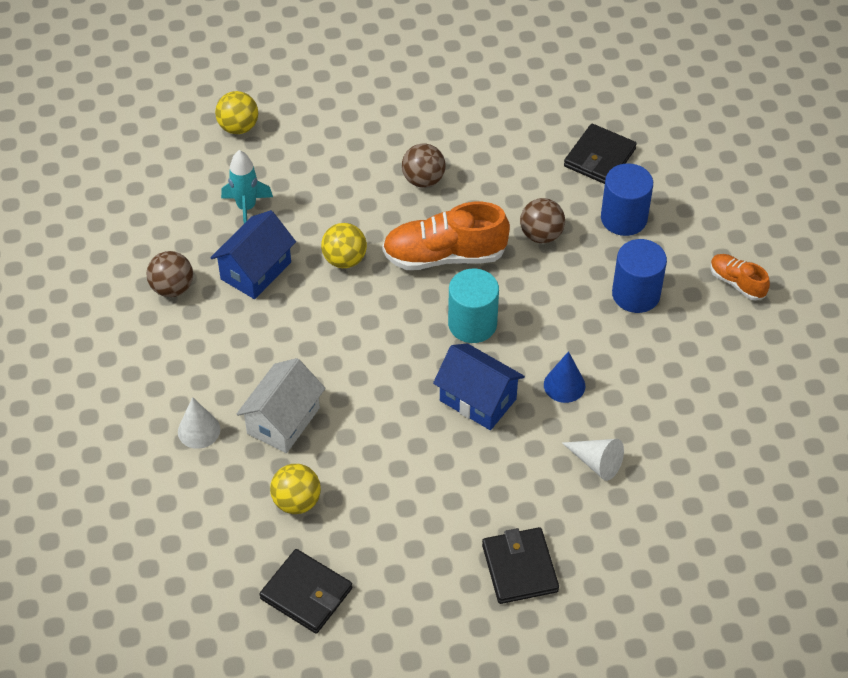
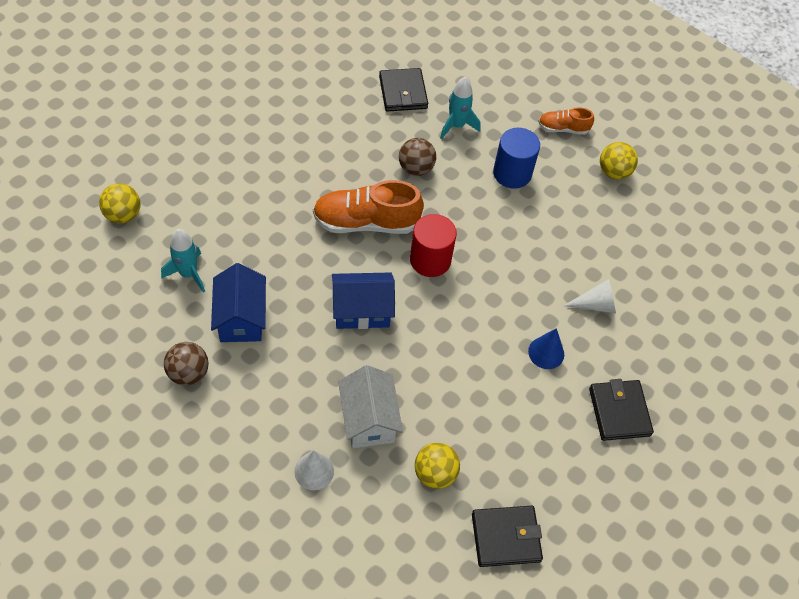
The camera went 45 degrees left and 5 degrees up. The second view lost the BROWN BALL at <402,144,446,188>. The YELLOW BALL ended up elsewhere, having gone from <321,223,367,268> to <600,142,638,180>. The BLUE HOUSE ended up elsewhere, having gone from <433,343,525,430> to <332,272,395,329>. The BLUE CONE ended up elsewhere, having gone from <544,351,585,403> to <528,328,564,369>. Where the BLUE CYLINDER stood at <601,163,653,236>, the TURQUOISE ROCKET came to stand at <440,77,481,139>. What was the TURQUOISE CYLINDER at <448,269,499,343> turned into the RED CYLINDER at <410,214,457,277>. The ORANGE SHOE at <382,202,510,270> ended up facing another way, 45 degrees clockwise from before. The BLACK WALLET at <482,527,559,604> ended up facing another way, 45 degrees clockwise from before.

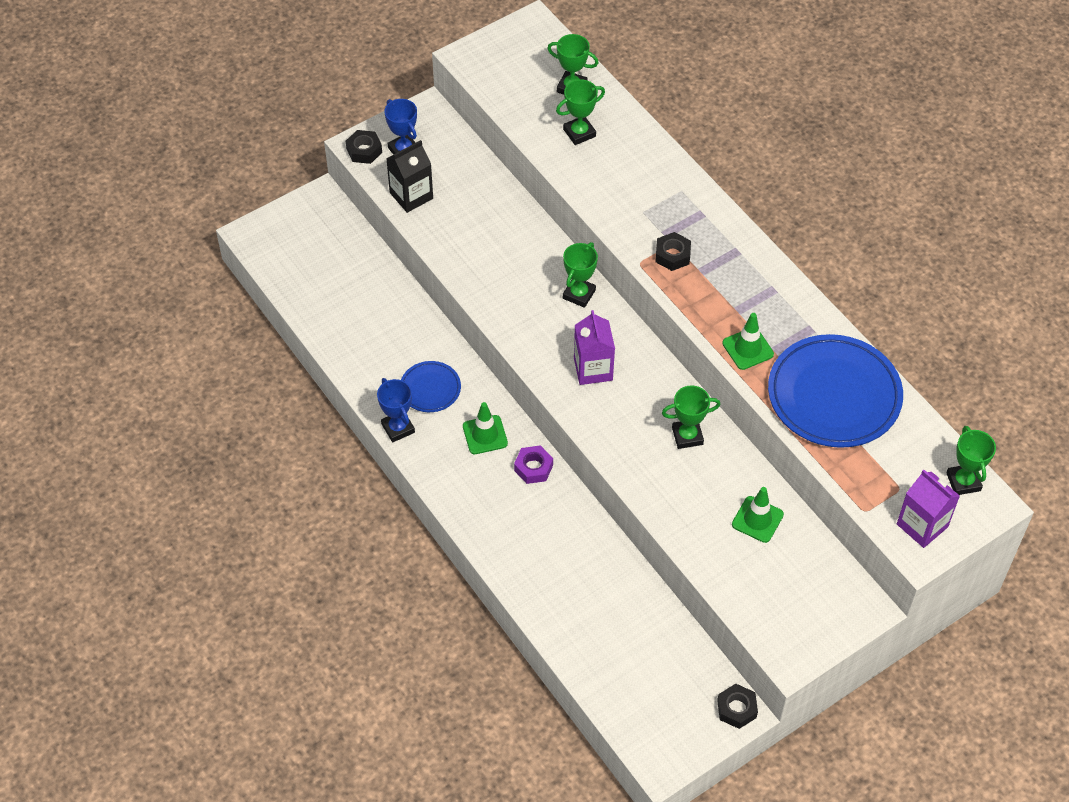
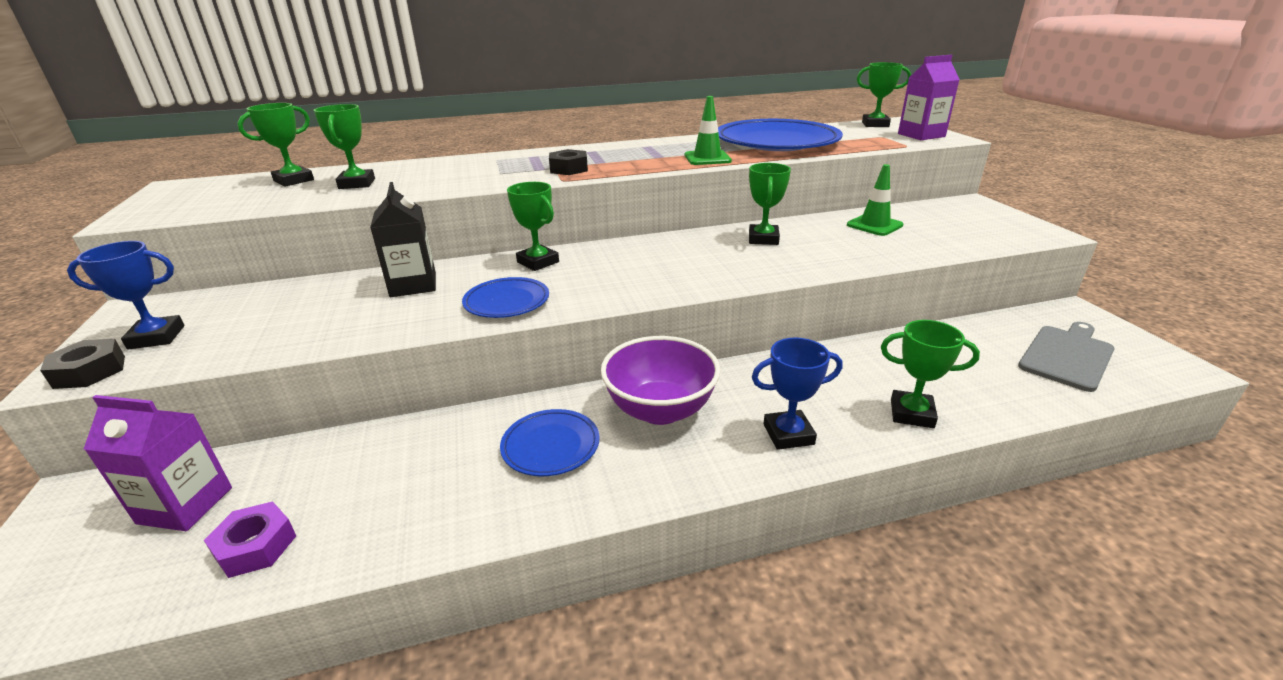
The camera went 70 degrees left and 25 degrees down. The second view lost the BLACK NUT at <717,684,758,729>. The second view gained the BLUE PLATE at <462,277,549,318>. The second view gained the GREEN TROPHY at <881,320,980,428>. The second view gained the GREY CUTTING BOARD at <1018,322,1115,392>. The BLUE TROPHY ended up elsewhere, having gone from <377,378,415,443> to <752,338,843,450>. The BLACK CARTON ended up elsewhere, having gone from <386,140,433,213> to <370,182,436,297>. The PURPLE NUT ended up elsewhere, having gone from <514,445,553,484> to <204,501,296,578>. The PURPLE CARTON ended up elsewhere, having gone from <574,310,615,385> to <84,395,232,531>. Where the GREEN TRAFFIC CONE stood at <463,402,508,454>, the PURPLE BOWL came to stand at <601,336,720,425>.

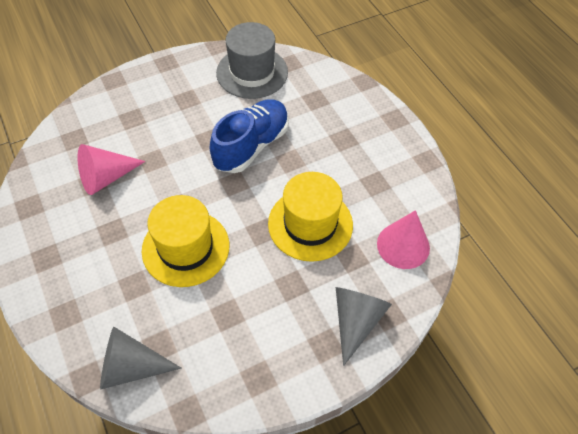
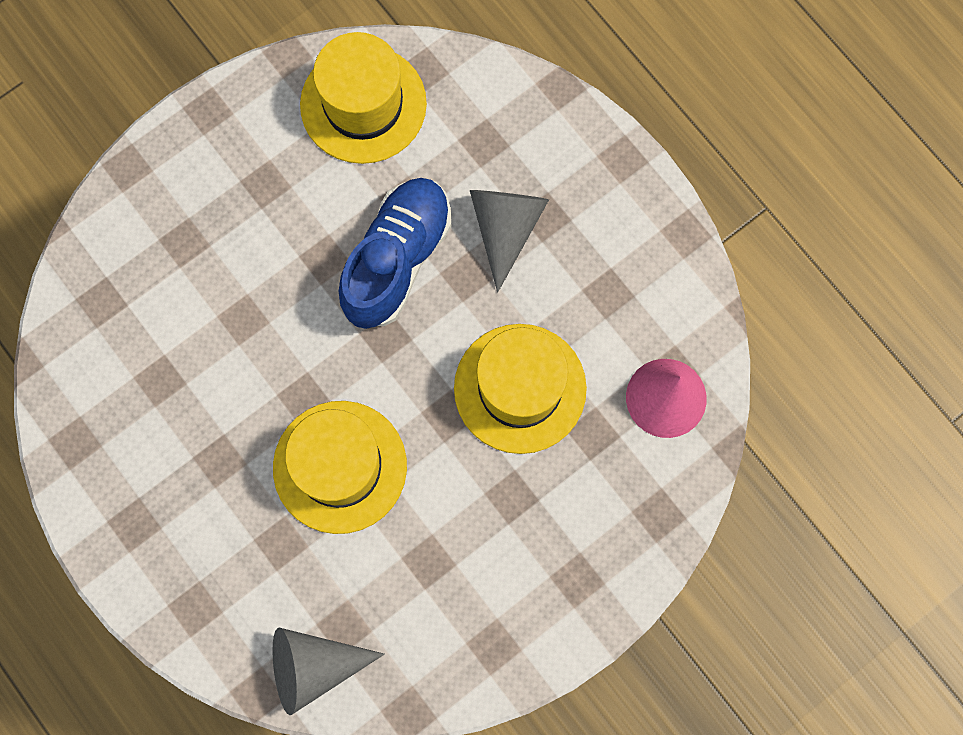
The camera went 10 degrees left and 20 degrees up. The second view lost the PINK CONE at <78,144,146,195>. The GREY CONE ended up elsewhere, having gone from <336,287,392,366> to <470,190,549,292>. What was the GREY HAT at <216,22,288,99> turned into the YELLOW HAT at <300,32,427,164>.

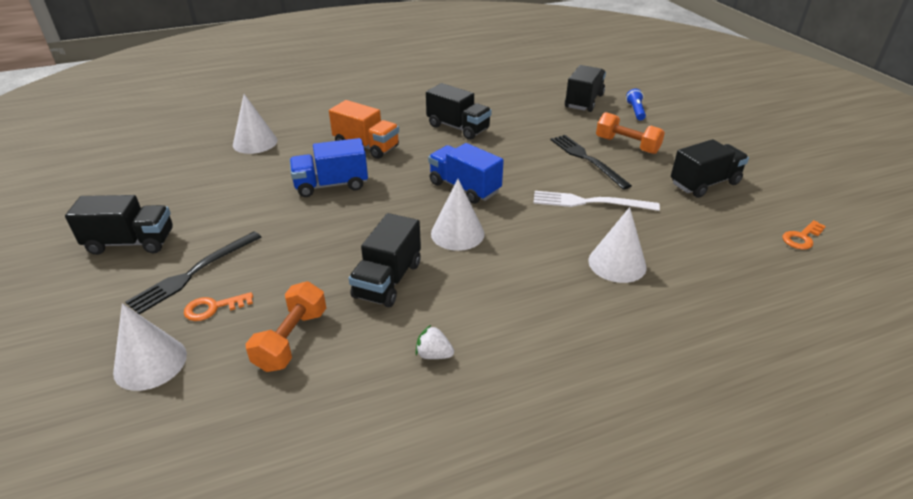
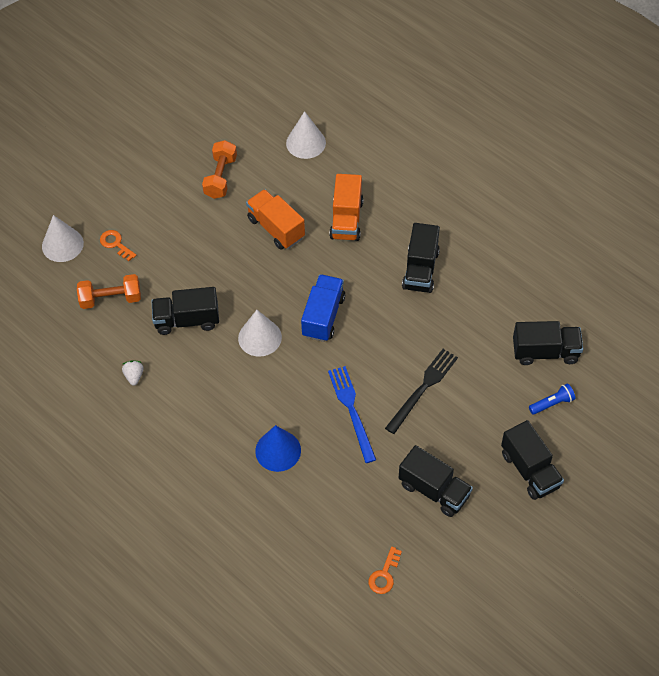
The camera went 65 degrees right and 20 degrees up. The second view lost the BLACK FORK at <125,231,261,315>. The BLACK TRUCK ended up elsewhere, having gone from <65,195,173,255> to <501,420,564,500>. The ORANGE DUMBBELL ended up elsewhere, having gone from <596,112,665,154> to <202,140,237,199>. What was the BLUE TRUCK at <290,138,368,197> turned into the ORANGE TRUCK at <246,189,305,250>. What was the WHITE FORK at <533,191,660,211> turned into the BLUE FORK at <328,366,376,463>. What was the WHITE CONE at <588,207,647,283> turned into the BLUE CONE at <255,425,301,472>. The ORANGE KEY at <782,220,826,250> ended up facing another way, 90 degrees counterclockwise from before.

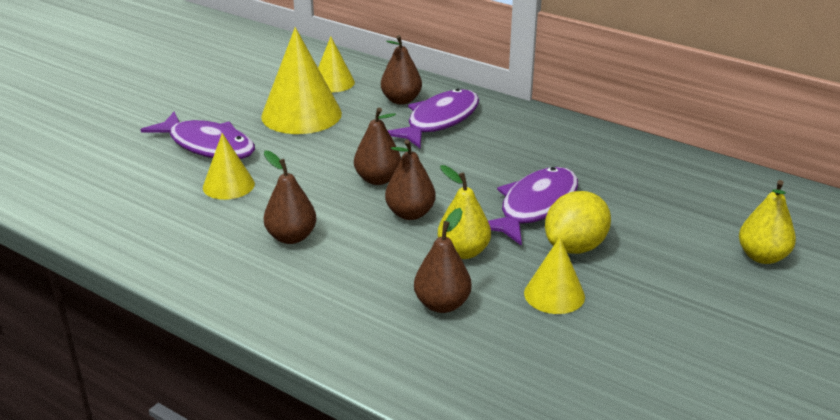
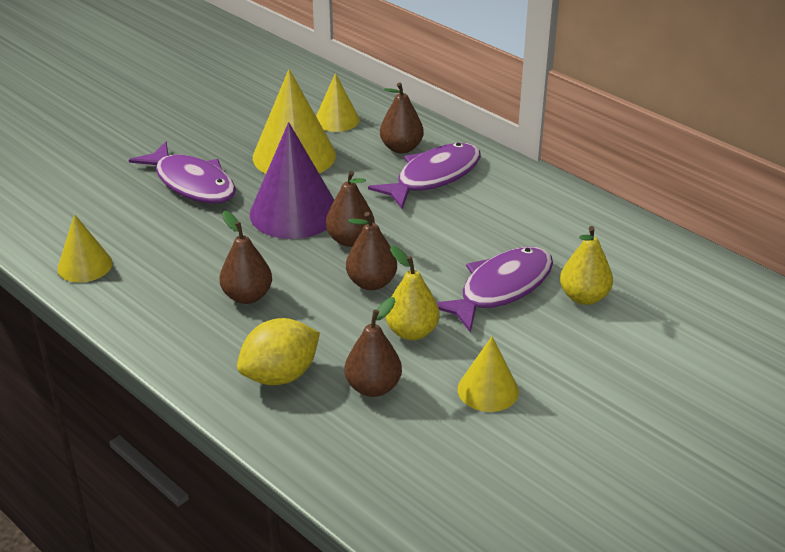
The camera went 10 degrees right and 5 degrees up. The second view gained the PURPLE CONE at <250,122,334,239>. The YELLOW CONE ended up elsewhere, having gone from <203,133,255,200> to <58,214,113,283>. The YELLOW LEMON ended up elsewhere, having gone from <545,191,611,254> to <237,318,320,385>. The YELLOW PEAR ended up elsewhere, having gone from <739,180,796,264> to <560,226,613,305>.

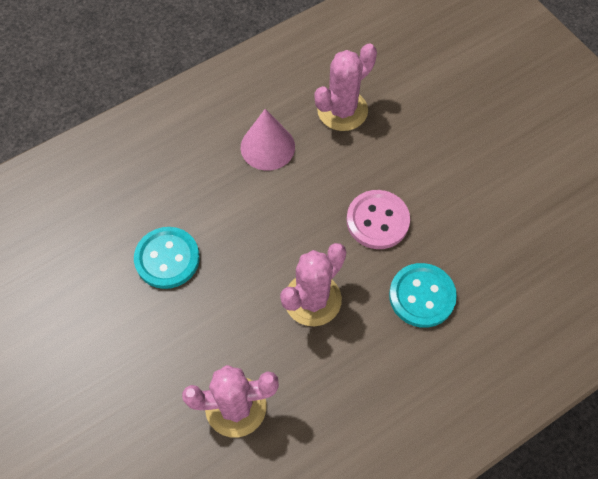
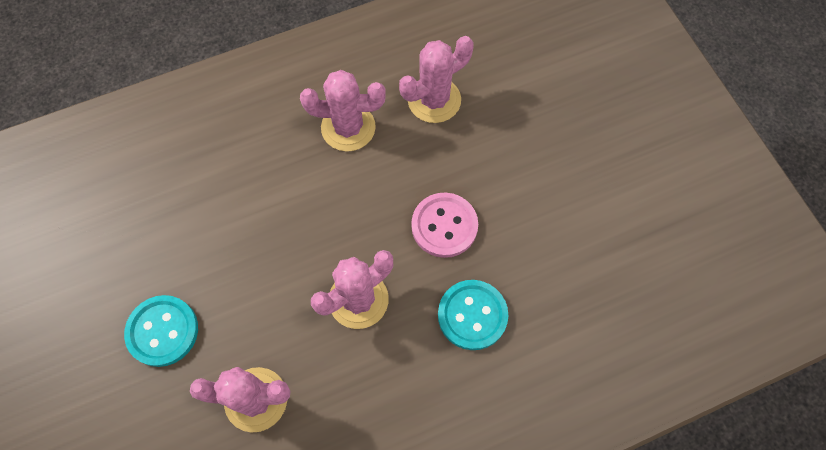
The camera went 10 degrees right and 5 degrees up. The TURQUOISE BUTTON ended up elsewhere, having gone from <134,227,200,289> to <124,295,198,367>. Where the PINK CONE stood at <241,109,295,171>, the PINK CACTUS came to stand at <300,70,386,151>.

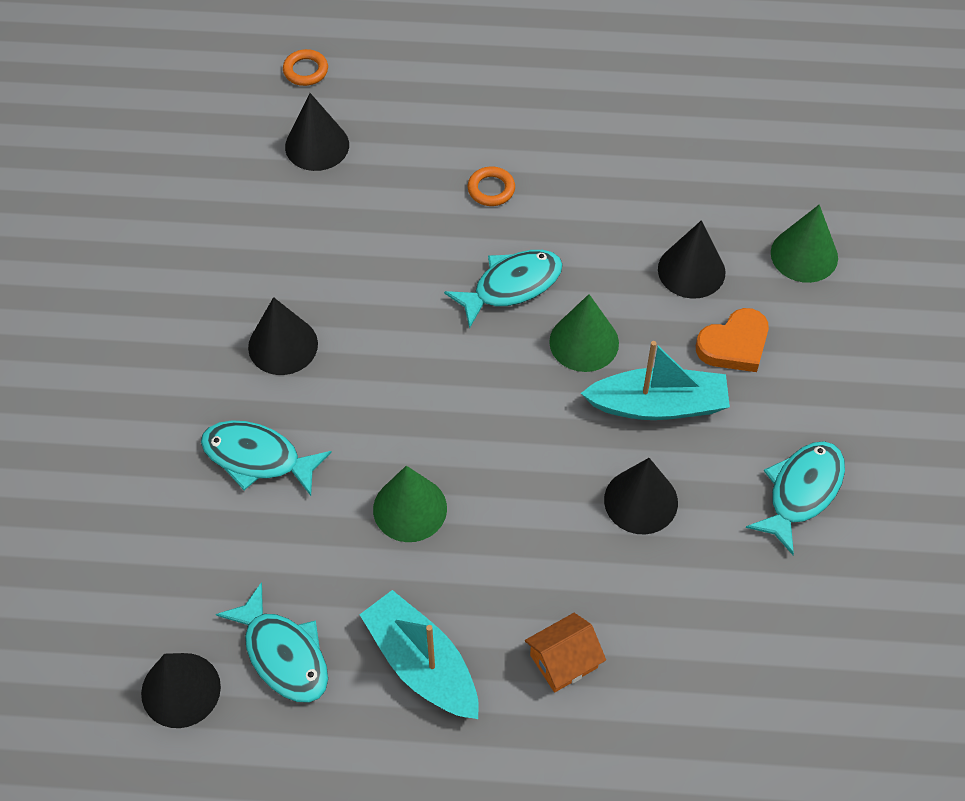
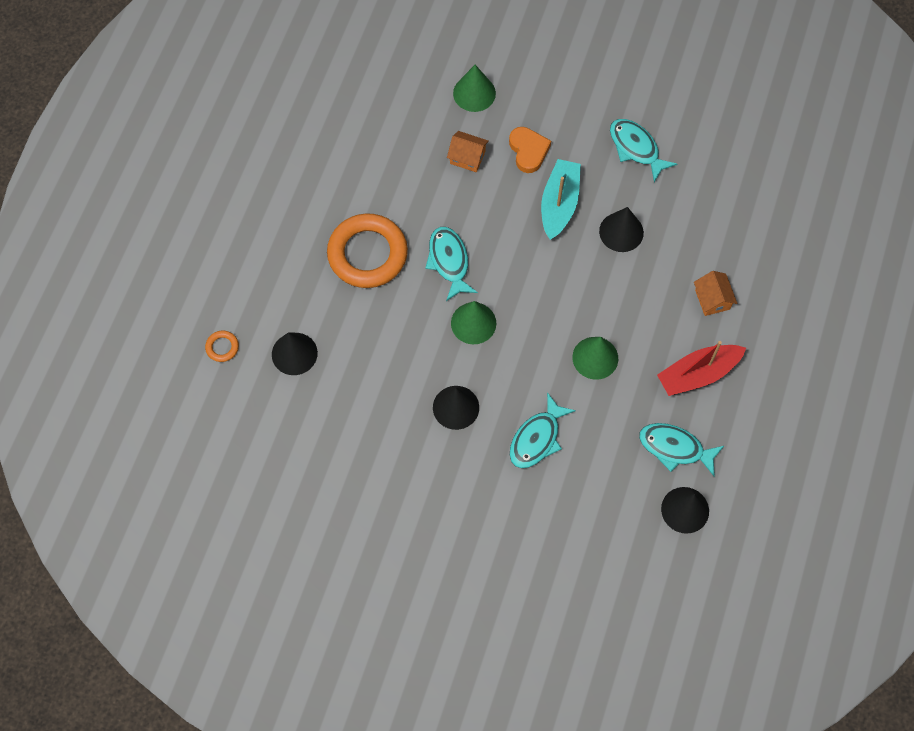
The camera went 75 degrees left and 10 degrees up. The GREEN CONE ended up elsewhere, having gone from <549,294,619,372> to <451,301,496,344>. Where the BLACK CONE stood at <658,220,726,299>, the ORANGE HOUSE came to stand at <447,131,489,172>. What was the TURQUOISE BOAT at <360,590,479,719> turned into the RED BOAT at <657,341,746,396>. The TURQUOISE FISH at <216,582,328,703> ended up facing another way, 135 degrees counterclockwise from before. The size of the ORANGE RING at <468,166,515,206> changed by a factor of 2.46.

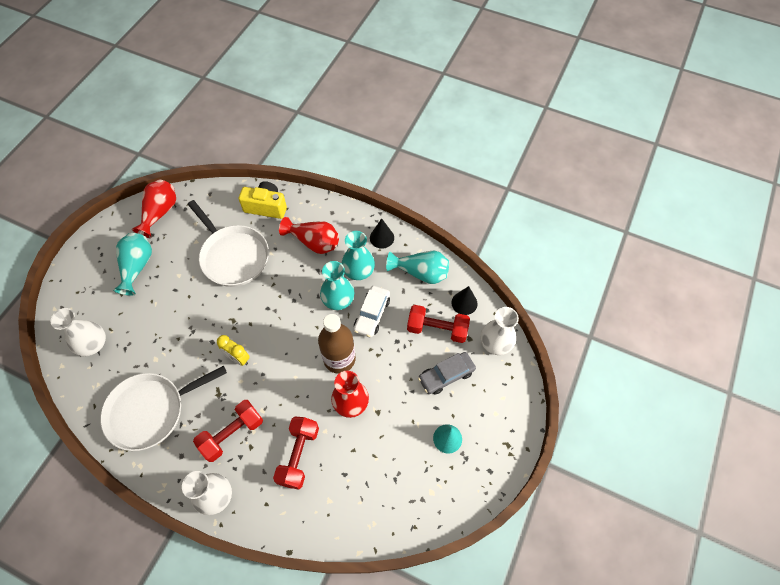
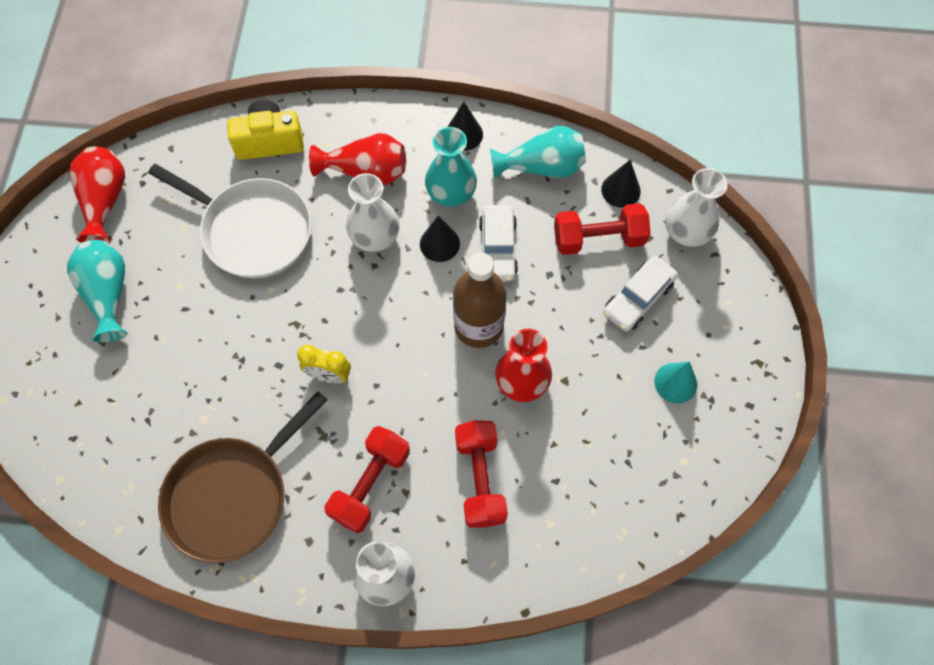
The camera went 20 degrees left and 5 degrees up. The WHITE VASE ended up elsewhere, having gone from <50,308,106,356> to <346,173,399,252>. Where the TURQUOISE VASE stood at <320,261,354,310>, the BLACK CONE came to stand at <420,216,460,262>. What was the WHITE PAN at <100,366,227,451> turned into the BROWN PAN at <158,391,327,563>. What was the GREY CAR at <418,352,476,395> turned into the WHITE CAR at <603,256,678,331>.

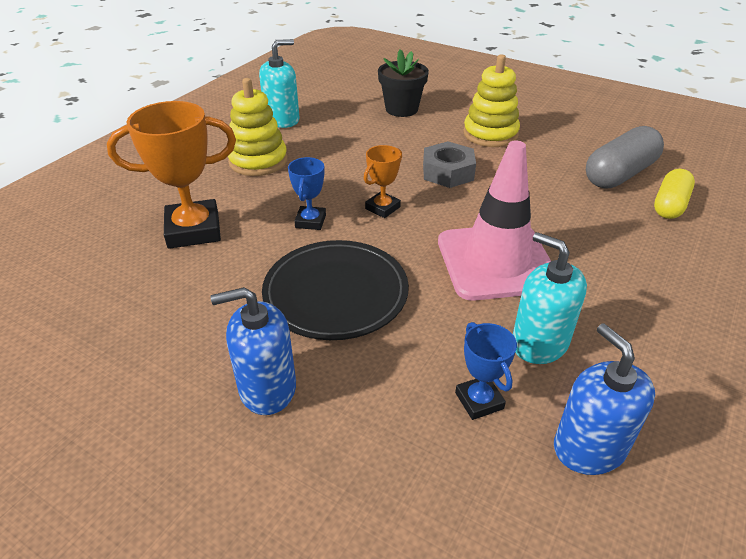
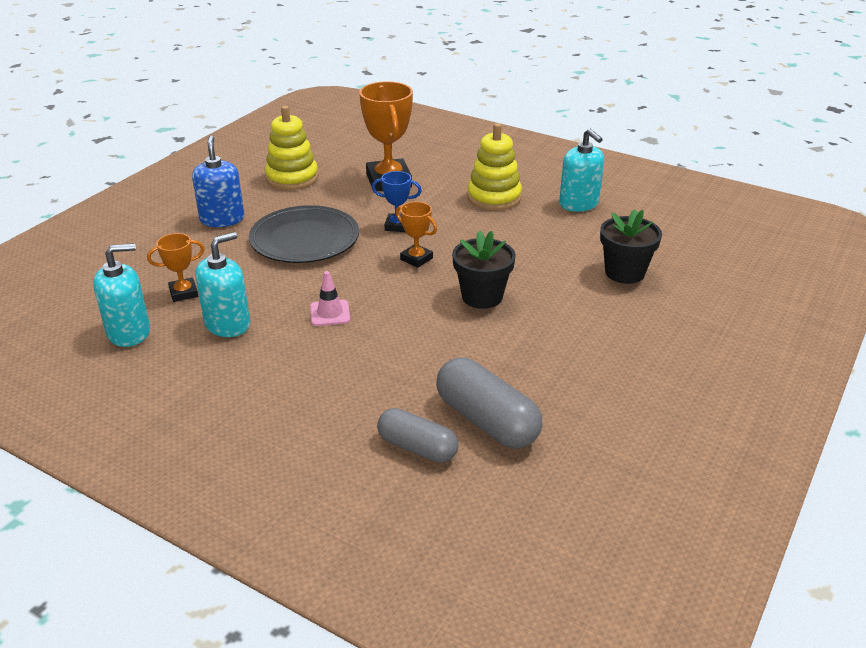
The camera went 90 degrees right and 5 degrees down. The YELLOW STACKING TOY ended up elsewhere, having gone from <463,54,520,147> to <265,106,318,190>. Where the GREY NUT stood at <423,141,476,188>, the BLACK FLOWER POT came to stand at <452,231,516,309>. What was the BLUE TROPHY at <455,322,517,420> turned into the ORANGE TROPHY at <147,233,205,302>. What was the BLUE SOAP DISPENSER at <554,324,655,475> turned into the TURQUOISE SOAP DISPENSER at <93,243,150,347>. What was the YELLOW CAPSULE at <654,169,695,219> turned into the GREY CAPSULE at <377,408,459,463>. The size of the PINK TRAFFIC CONE at <438,140,551,301> changed by a factor of 0.41.

